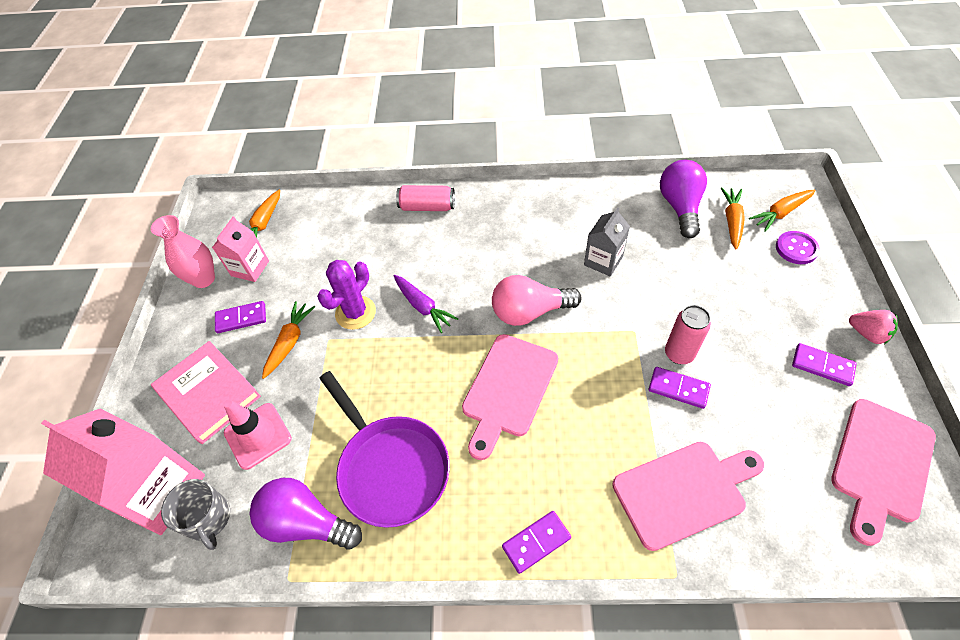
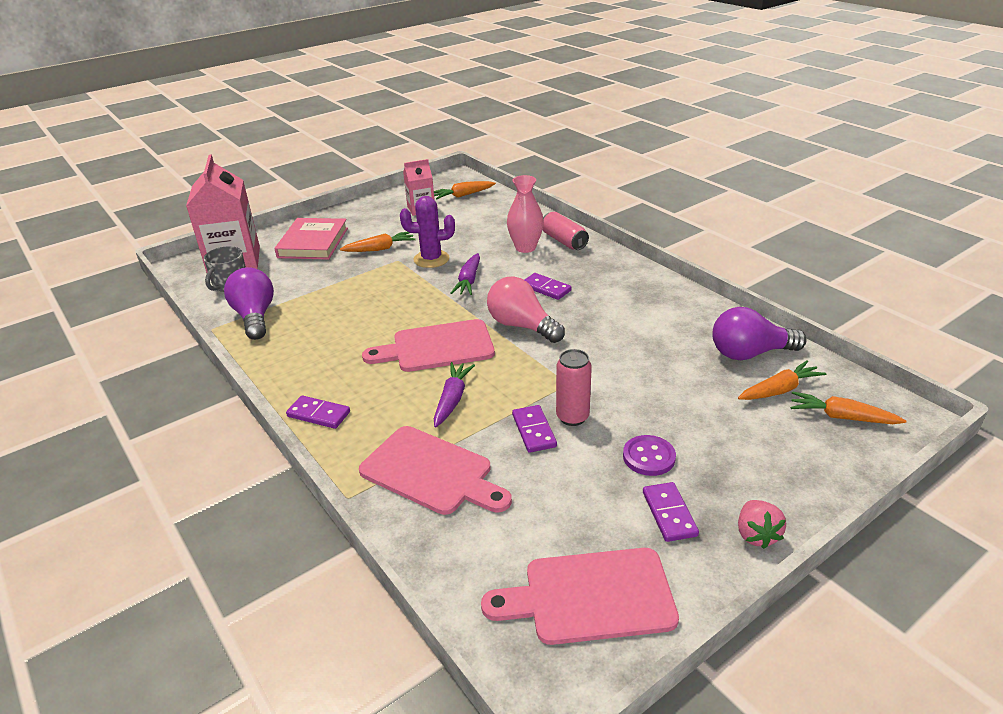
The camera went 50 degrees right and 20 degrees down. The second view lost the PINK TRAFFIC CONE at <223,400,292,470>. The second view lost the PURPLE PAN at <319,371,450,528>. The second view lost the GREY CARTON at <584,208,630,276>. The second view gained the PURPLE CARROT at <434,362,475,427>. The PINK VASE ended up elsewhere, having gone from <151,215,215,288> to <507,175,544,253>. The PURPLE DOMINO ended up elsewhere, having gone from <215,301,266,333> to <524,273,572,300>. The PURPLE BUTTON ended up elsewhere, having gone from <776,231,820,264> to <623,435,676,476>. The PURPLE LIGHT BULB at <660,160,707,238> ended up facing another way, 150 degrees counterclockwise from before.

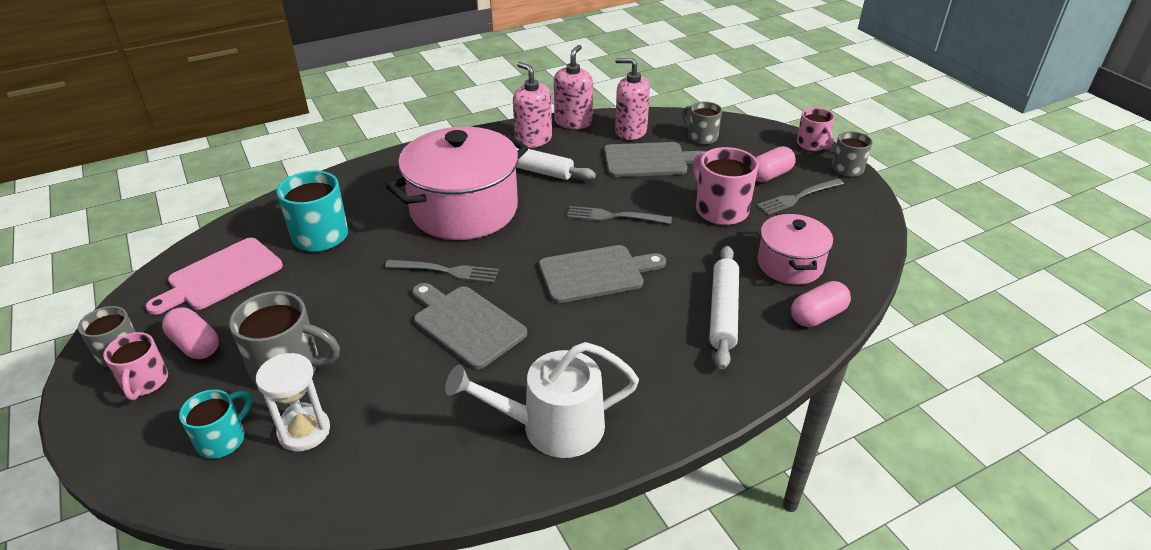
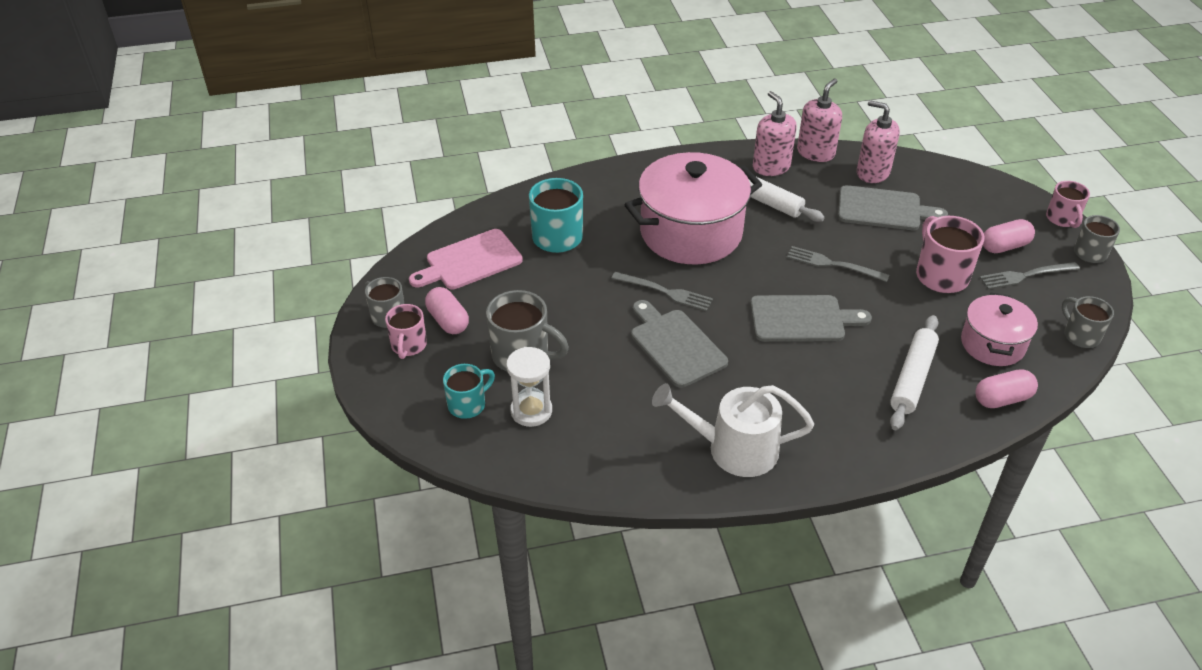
The camera went 15 degrees right and 5 degrees up. The GREY MUG ended up elsewhere, having gone from <682,101,722,145> to <1062,296,1114,348>.

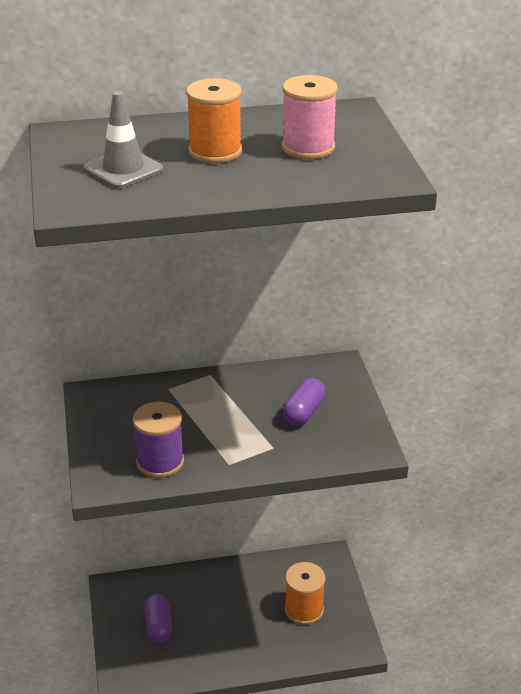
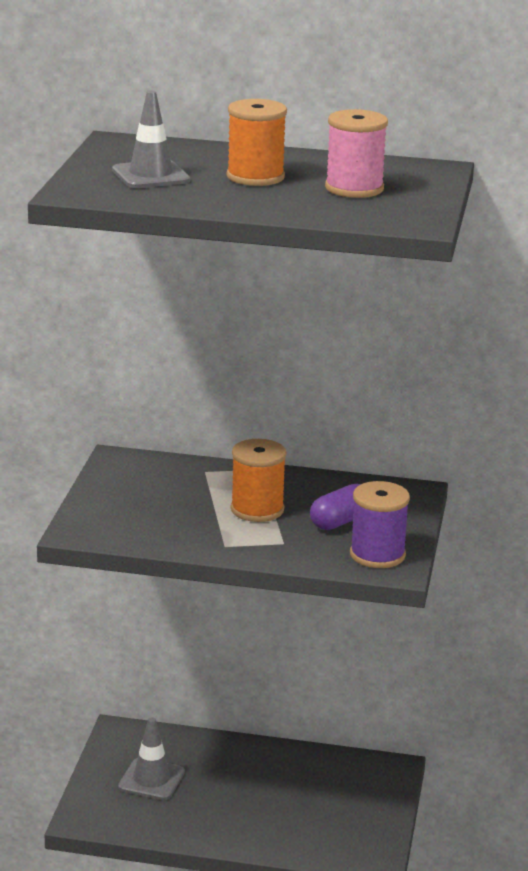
The camera went 20 degrees right and 10 degrees down. The PURPLE SPOOL ended up elsewhere, having gone from <133,402,184,478> to <350,481,410,568>. The ORANGE SPOOL ended up elsewhere, having gone from <285,562,325,625> to <231,439,287,522>. Where the PURPLE CAPSULE stood at <144,594,172,643>, the GREY TRAFFIC CONE came to stand at <118,717,185,800>.

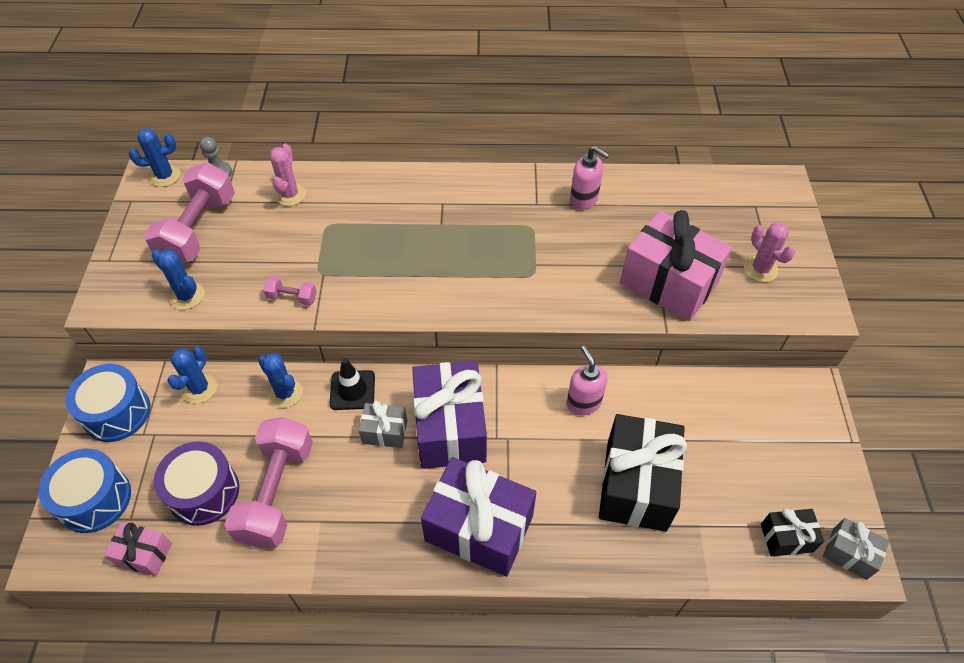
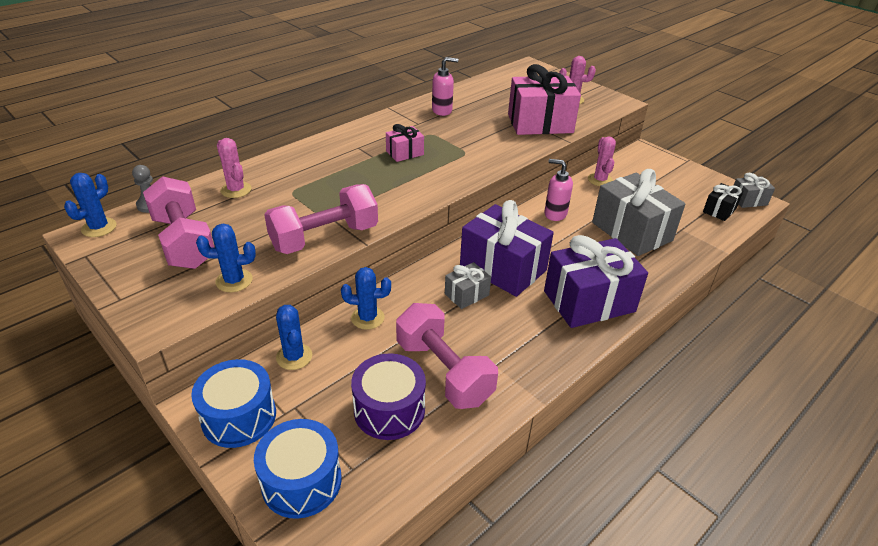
The camera went 45 degrees left and 15 degrees down. The second view lost the BLACK TRAFFIC CONE at <329,358,375,410>. The second view gained the PINK CACTUS at <588,136,616,186>. The PINK GIFT ended up elsewhere, having gone from <104,522,172,576> to <386,124,424,162>. What was the BLACK GIFT at <599,414,687,532> turned into the GREY GIFT at <592,169,686,256>. The size of the PINK DUMBBELL at <263,276,317,306> changed by a factor of 2.26.

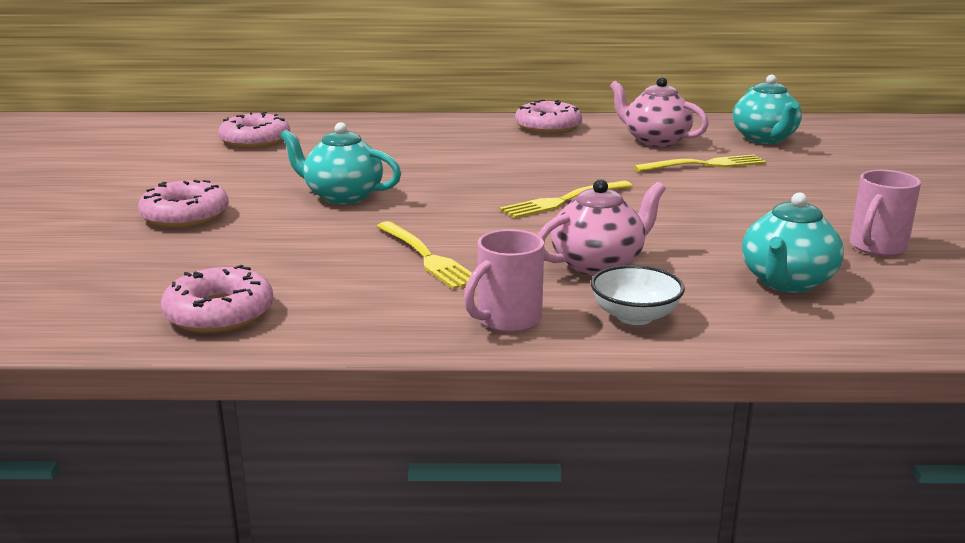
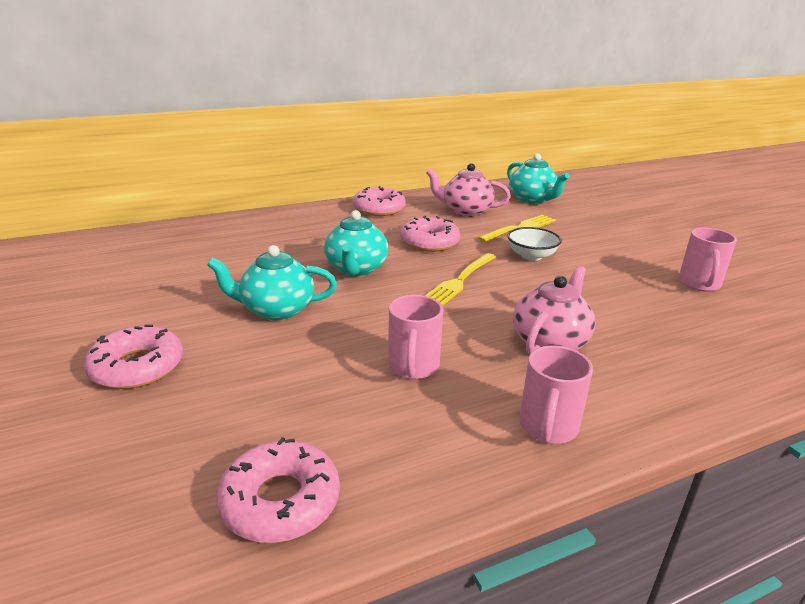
The camera went 25 degrees left and 5 degrees up. The PINK DONUT ended up elsewhere, having gone from <218,112,290,148> to <400,215,461,252>. The WHITE BOWL ended up elsewhere, having gone from <591,265,685,325> to <507,227,562,261>. The TURQUOISE TEAPOT ended up elsewhere, having gone from <742,192,844,293> to <324,210,388,276>. Where the YELLOW FORK stood at <377,221,472,289>, the PINK MUG came to stand at <388,295,443,379>.

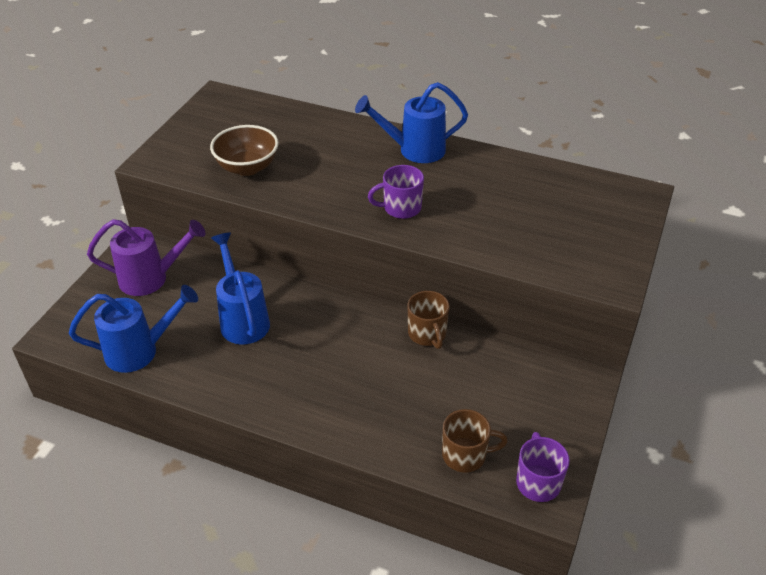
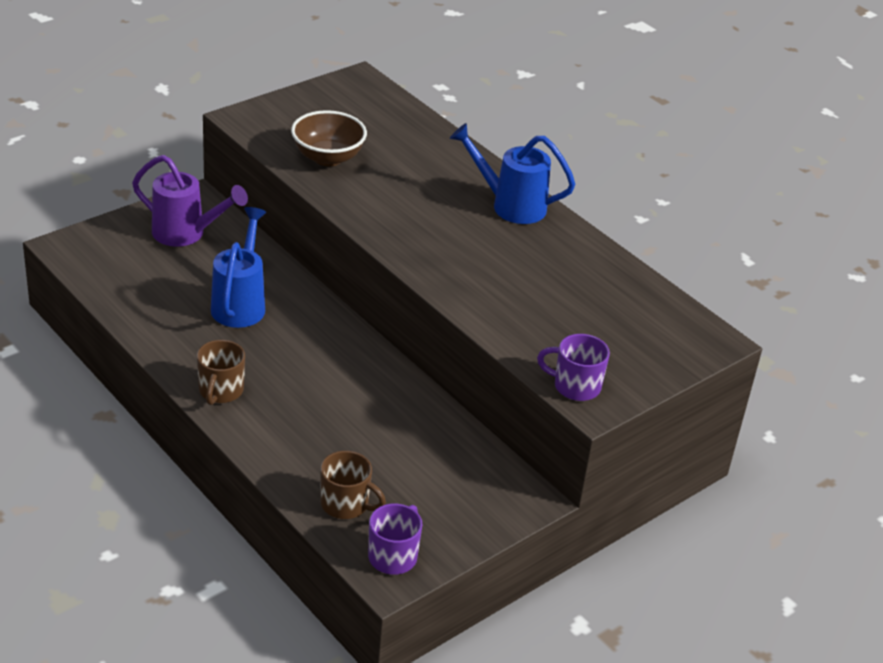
The camera went 25 degrees right and 5 degrees down. The second view lost the BLUE WATERING CAN at <69,285,198,373>. The PURPLE MUG ended up elsewhere, having gone from <368,165,424,219> to <537,334,610,401>. The BROWN MUG ended up elsewhere, having gone from <408,291,450,349> to <197,340,245,405>.

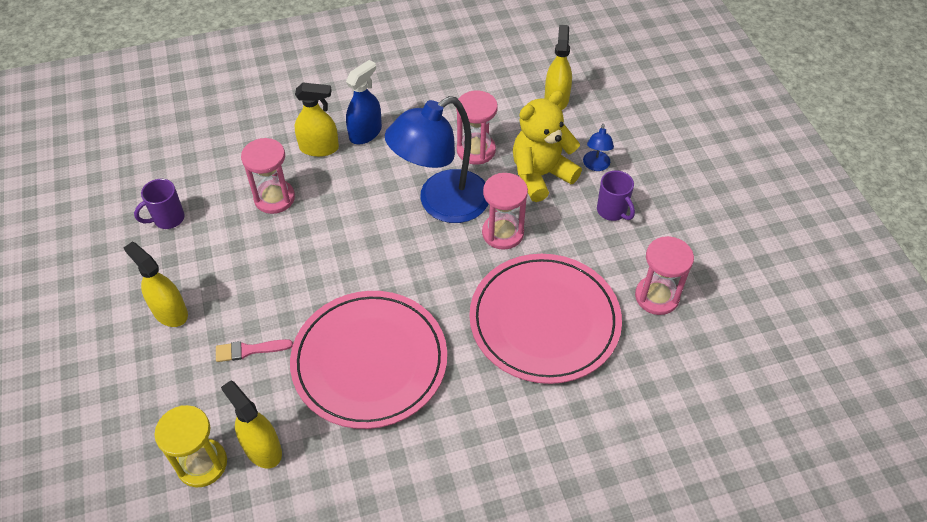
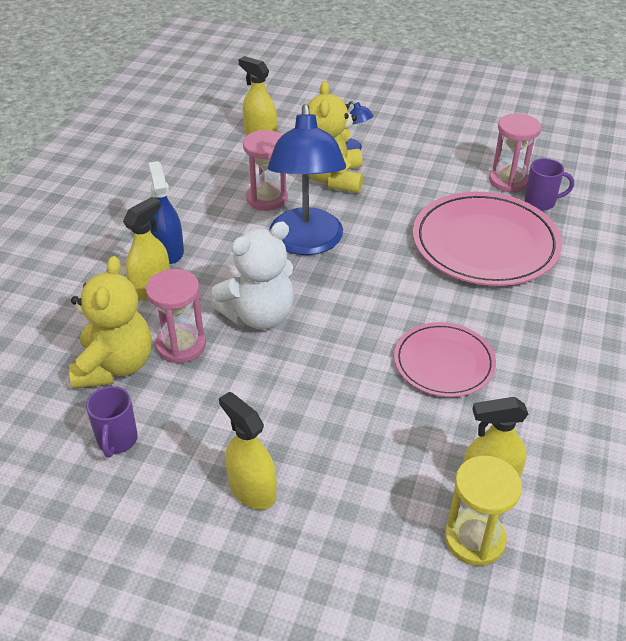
The camera went 55 degrees left and 10 degrees down. The second view lost the PINK BRUSH at <216,339,293,362>. The second view lost the PINK HOURGLASS at <482,173,528,250>. The second view gained the YELLOW TEDDY BEAR at <69,256,152,389>. The second view gained the WHITE TEDDY BEAR at <211,222,294,330>. The PURPLE MUG ended up elsewhere, having gone from <597,171,635,221> to <525,158,574,211>. The YELLOW SPRAY BOTTLE at <124,242,188,327> ended up facing another way, 60 degrees clockwise from before. The size of the PINK PLATE at <290,291,447,429> changed by a factor of 0.60.

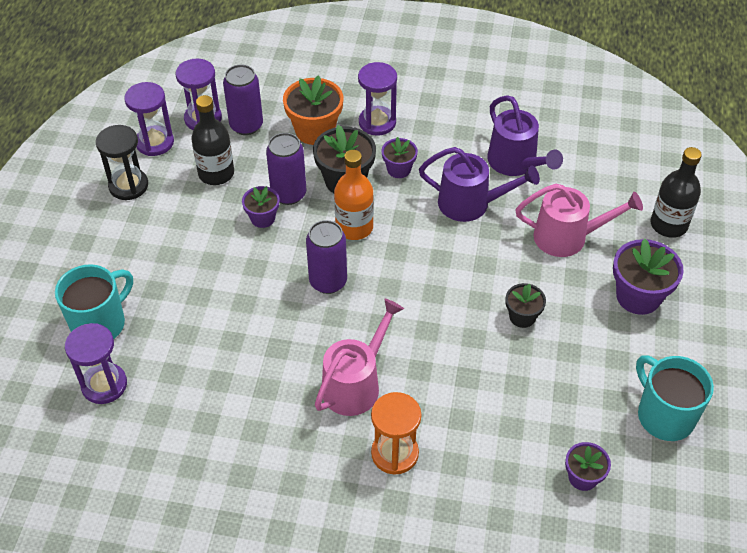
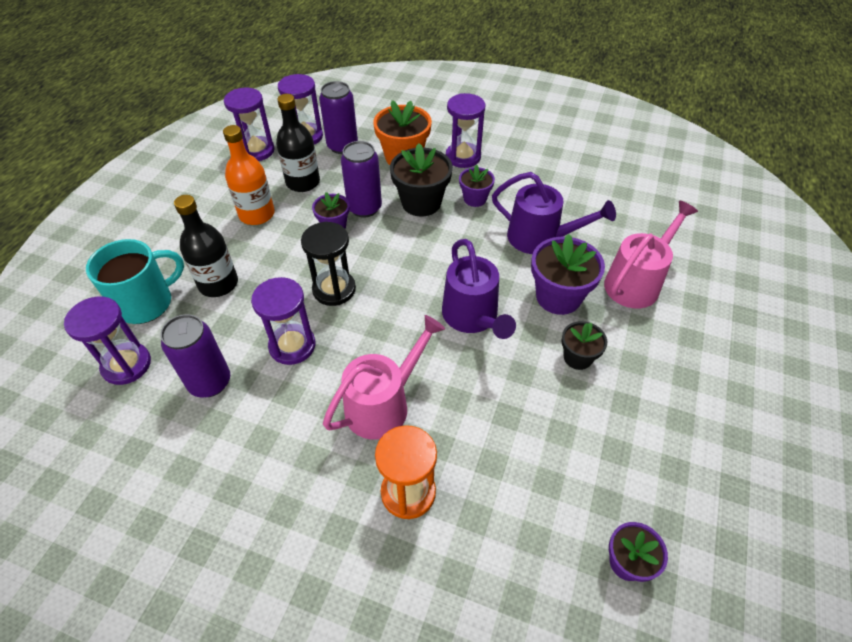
The camera went 10 degrees right and 0 degrees up. The second view lost the TURQUOISE MUG at <636,355,714,441>. The second view gained the PURPLE HOURGLASS at <251,277,316,365>. The BLACK HOURGLASS ended up elsewhere, having gone from <96,125,148,200> to <301,222,356,306>. The PURPLE CAN ended up elsewhere, having gone from <306,220,347,294> to <160,314,230,397>. The ORANGE BOTTLE ended up elsewhere, having gone from <334,150,374,240> to <223,125,275,225>. The PURPLE WATERING CAN ended up elsewhere, having gone from <487,95,563,176> to <442,239,516,339>. The PURPLE FLOWER POT ended up elsewhere, having gone from <613,238,684,315> to <531,234,605,315>. The BLACK BOTTLE ended up elsewhere, having gone from <651,147,702,238> to <174,195,238,297>. The PINK WATERING CAN at <516,184,643,257> ended up facing another way, 60 degrees counterclockwise from before.

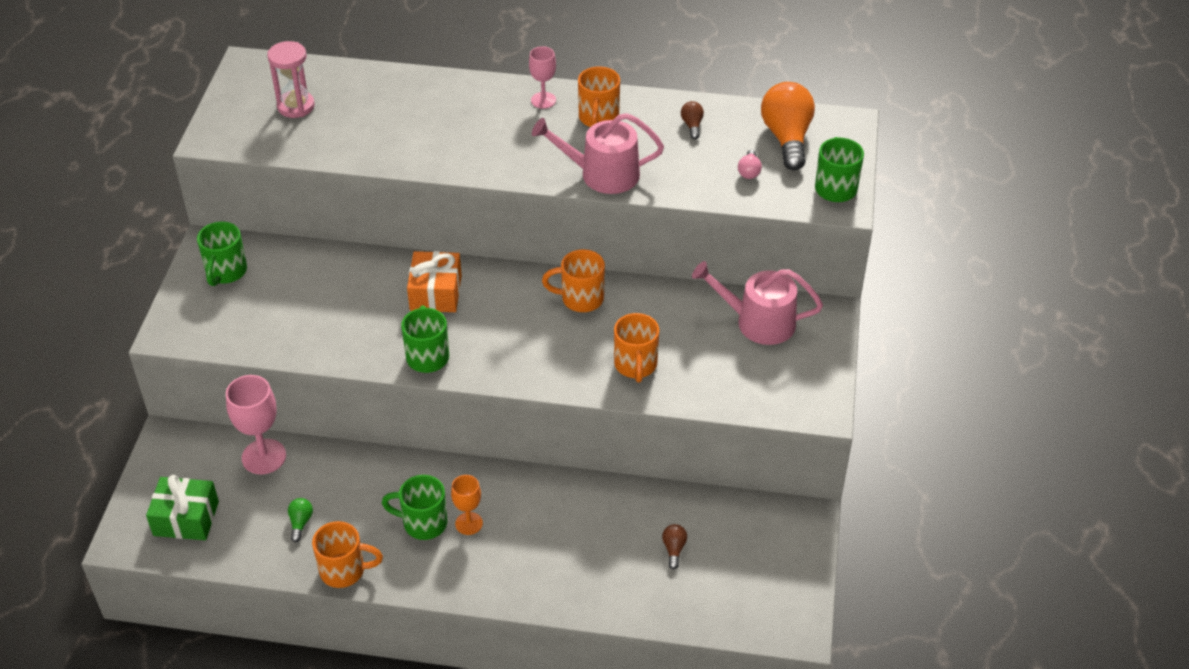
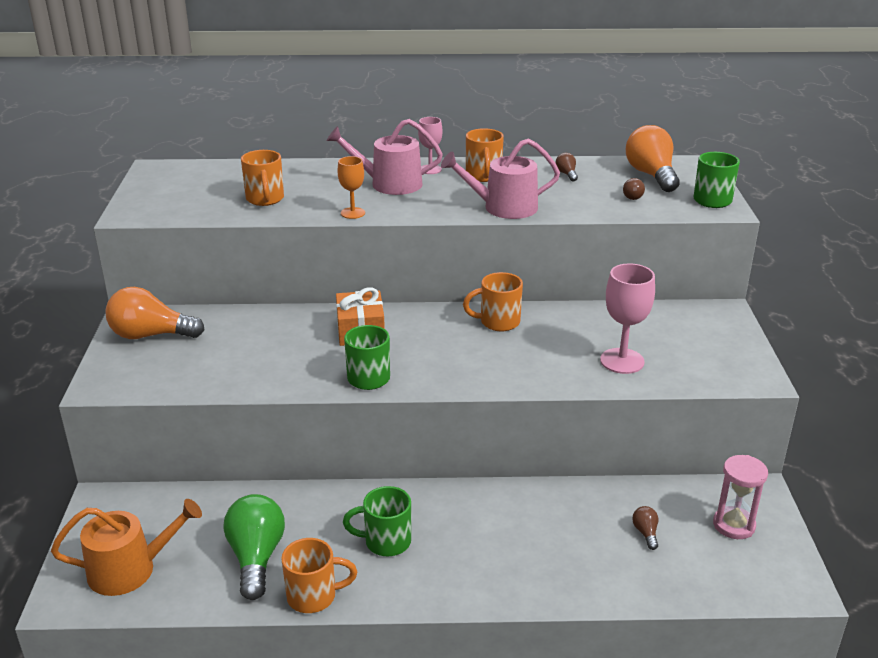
The camera went 10 degrees left and 15 degrees down. The PINK GOBLET ended up elsewhere, having gone from <226,375,286,474> to <600,263,655,374>. The PINK HOURGLASS ended up elsewhere, having gone from <267,41,315,118> to <713,455,768,539>. The ORANGE GOBLET ended up elsewhere, having gone from <451,475,483,535> to <337,156,365,219>. The ORANGE MUG ended up elsewhere, having gone from <614,313,659,383> to <241,150,284,206>. The PINK WATERING CAN ended up elsewhere, having gone from <692,261,823,345> to <327,119,443,195>. Where the GREEN GIFT stood at <146,475,219,540>, the ORANGE WATERING CAN came to stand at <51,499,202,596>. Where the GREEN MUG stood at <197,221,247,286>, the ORANGE LIGHT BULB came to stand at <105,287,205,339>. What was the PINK LIGHT BULB at <738,150,762,179> turned into the BROWN LIGHT BULB at <623,178,645,200>. The size of the GREEN LIGHT BULB at <288,498,313,542> changed by a factor of 2.29.

